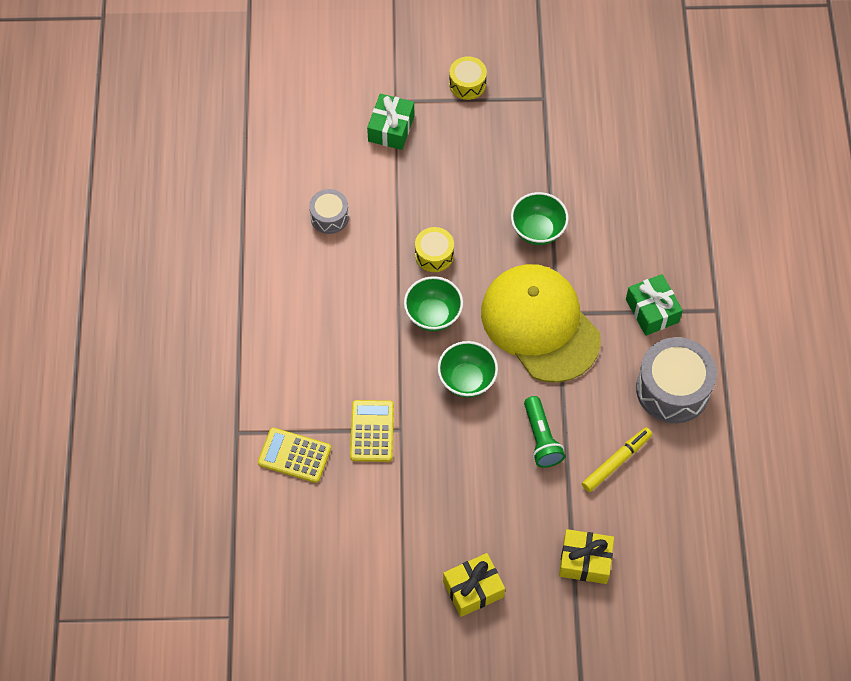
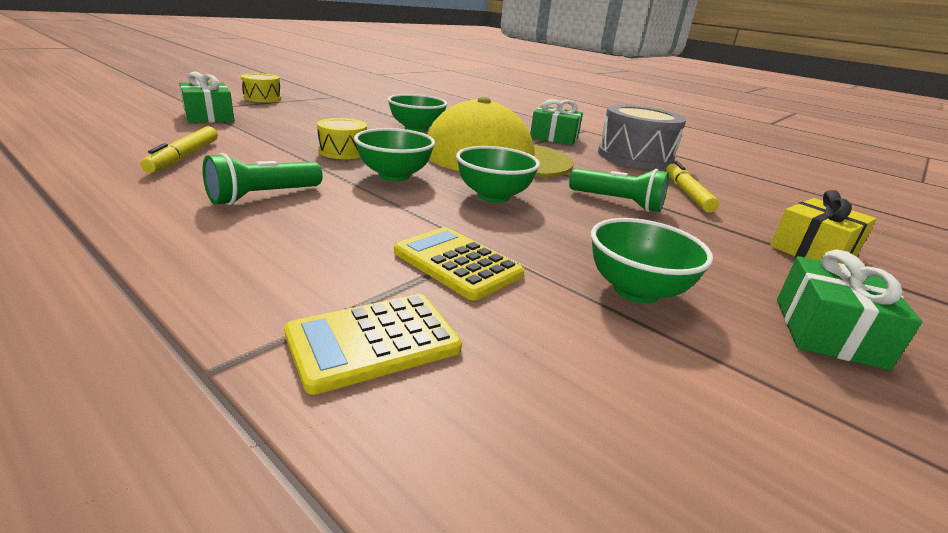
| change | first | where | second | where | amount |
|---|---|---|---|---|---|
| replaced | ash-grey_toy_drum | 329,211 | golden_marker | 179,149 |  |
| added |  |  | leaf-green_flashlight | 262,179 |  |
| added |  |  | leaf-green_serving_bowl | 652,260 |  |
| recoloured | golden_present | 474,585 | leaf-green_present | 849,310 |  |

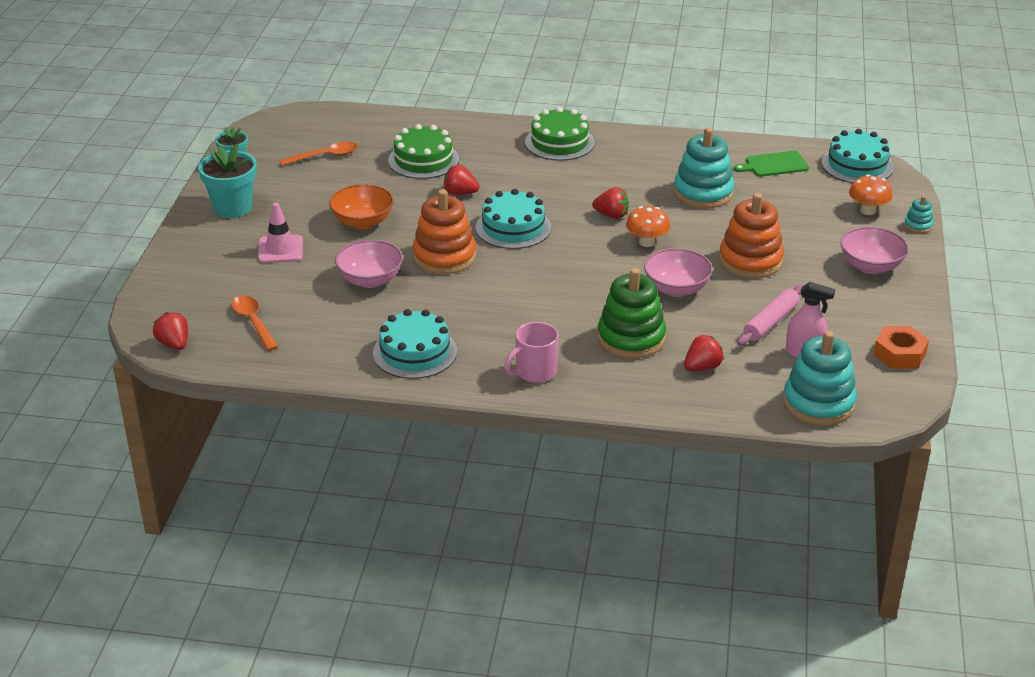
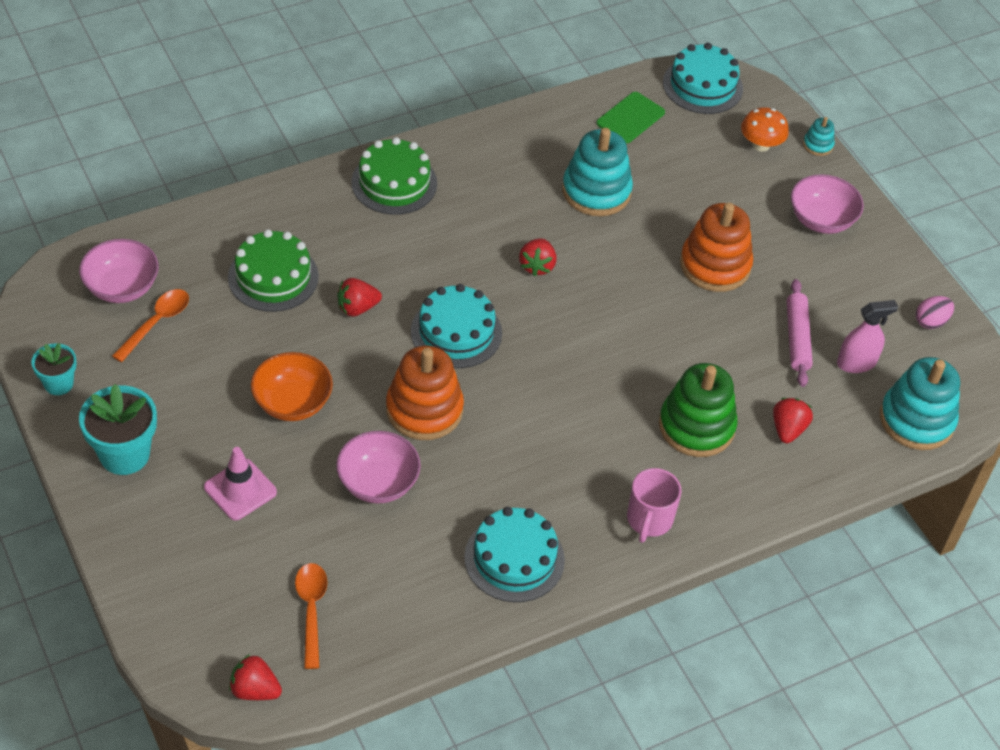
| change | first | where | second | where | amount |
|---|---|---|---|---|---|
| moved | rose-pink_serving_bowl | 678,272 |  | 119,271 |  |
| turned | bright_orange_spoon | 255,323 |  | 311,616 | 60 degrees clockwise |
| turned | scarlet_berry | 610,203 |  | 537,257 | 120 degrees clockwise |
| replaced | bright_orange_hex_nut | 901,347 | rose-pink_egg | 935,312 |  |
| removed | bright_orange_fungus | 648,226 |  |  |  |

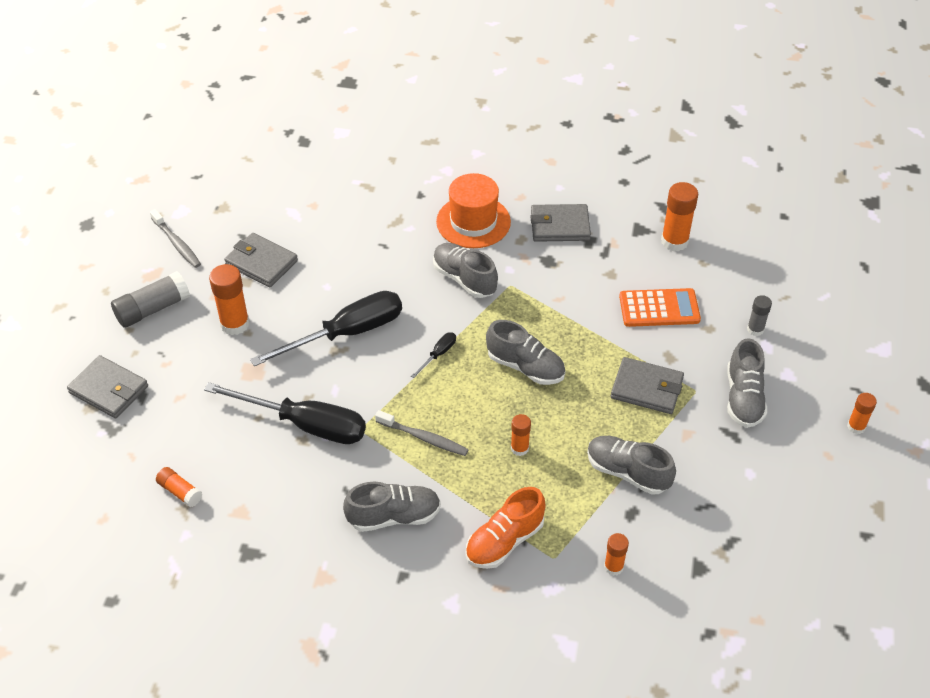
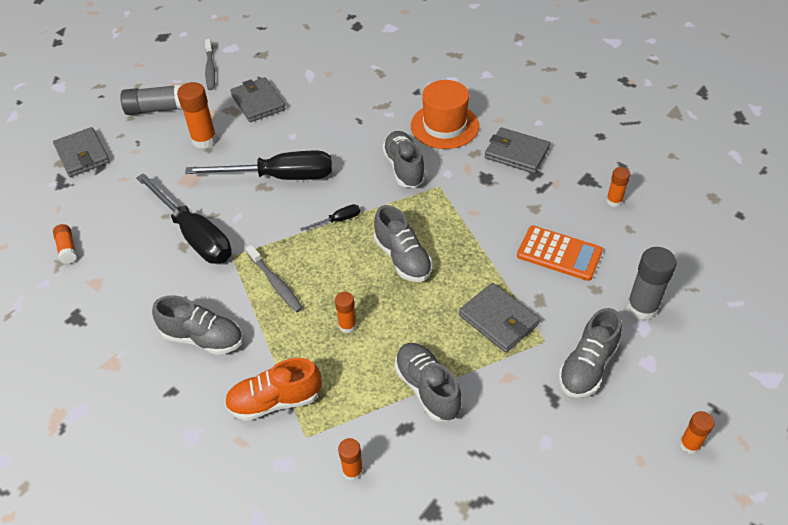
| change | first | where | second | where | amount |
|---|---|---|---|---|---|
| resized | bright_orange_stick_of_glue | 679,216 |  | 618,187 | x0.58 |
| resized | ash-grey_stick_of_glue | 759,315 |  | 652,283 | x1.72 |

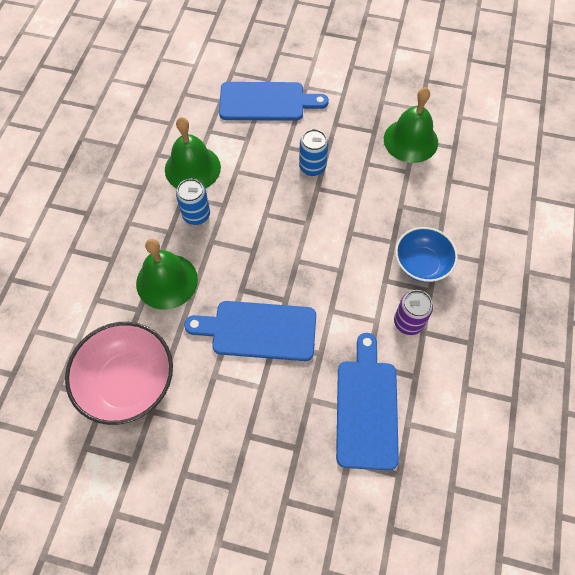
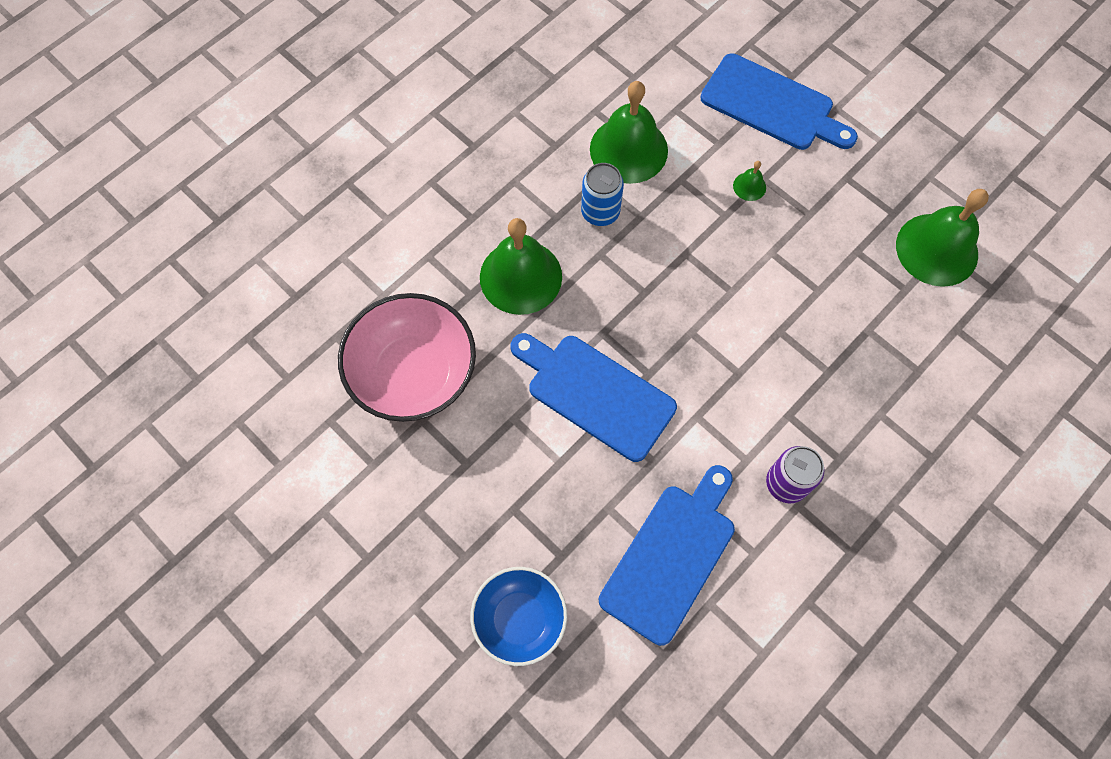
| change | first | where | second | where | amount |
|---|---|---|---|---|---|
| moved | cobalt_serving_bowl | 426,254 |  | 518,616 |  |
| added |  |  | leaf-green_school_bell | 749,181 |  |
| removed | cobalt_tin | 313,152 |  |  |  |

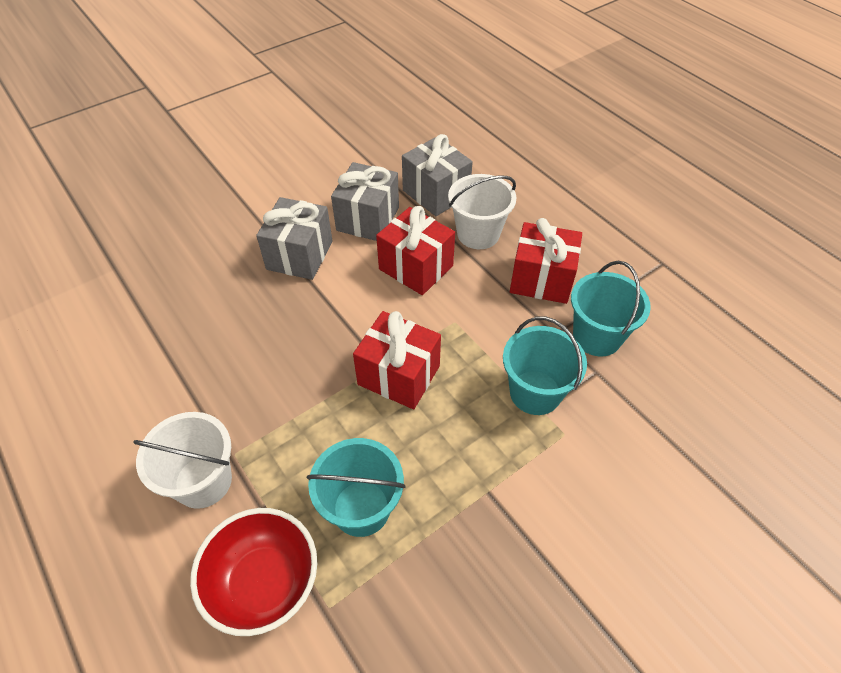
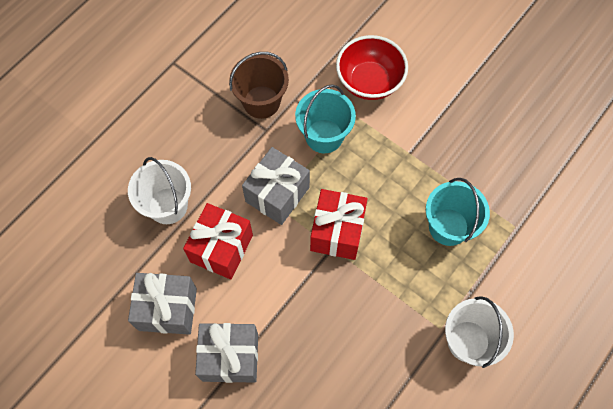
| change | first | where | second | where | amount |
|---|---|---|---|---|---|
| recoloured | turquoise_pail | 611,308 | russet_pail | 259,85 |  |
| moved | ash-grey_present | 437,175 |  | 276,186 |  |
| moved | scarlet_serving_bowl | 253,572 |  | 372,67 |  |
| removed | scarlet_present | 546,261 |  |  |  |

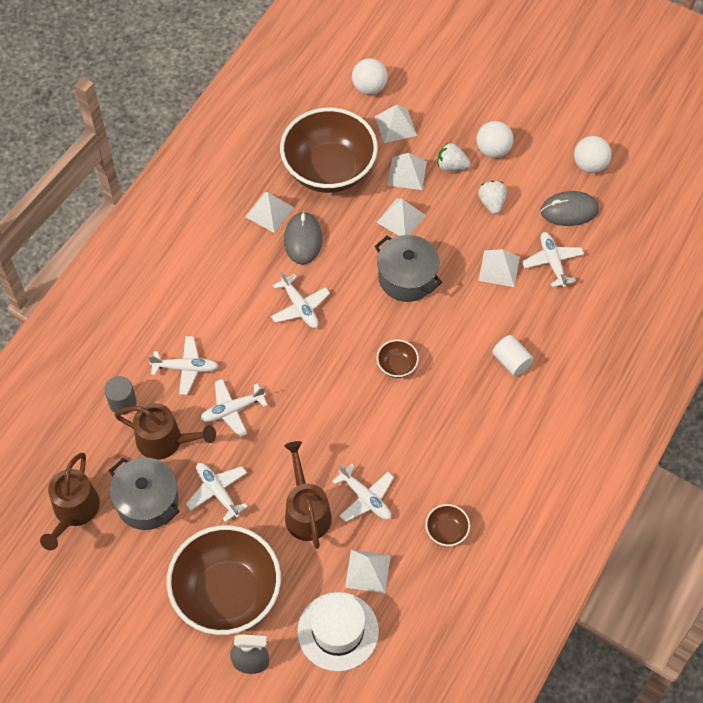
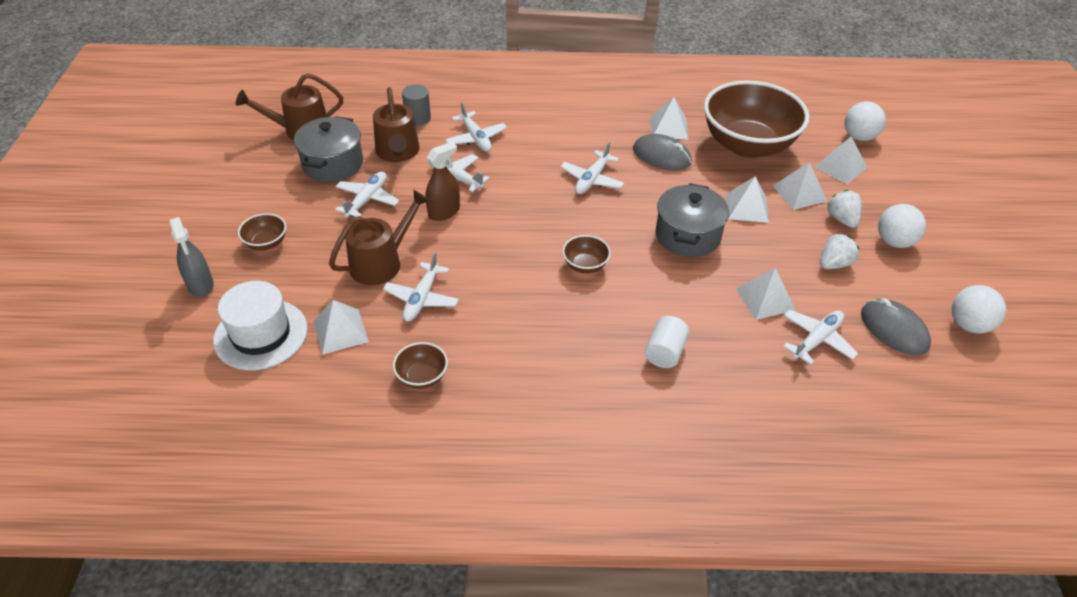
| change | first | where | second | where | amount |
|---|---|---|---|---|---|
| resized | russet_serving_bowl | 223,580 |  | 262,232 | x0.41 |
| added |  |  | russet_spray_cleaner | 442,181 |  |
| turned | ash-grey_mouse | 303,238 |  | 662,152 | 60 degrees clockwise |

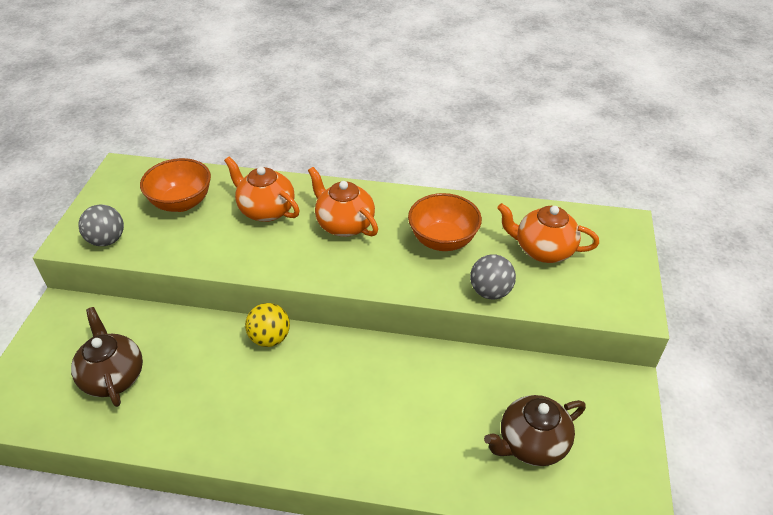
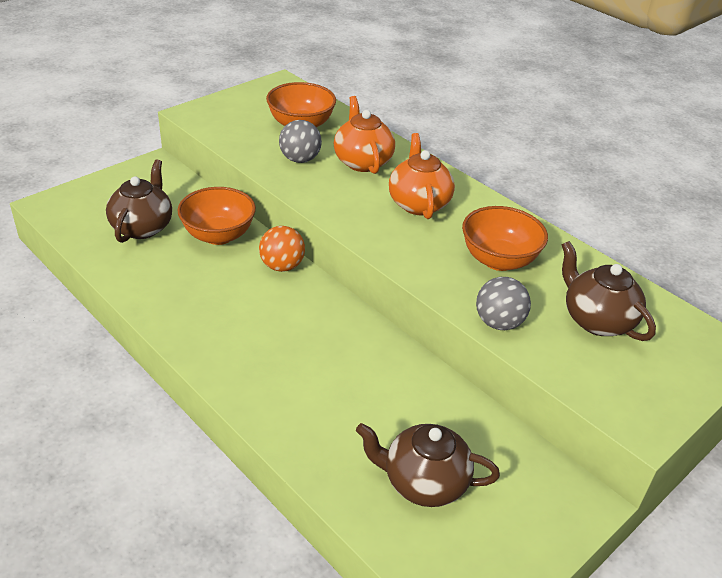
| change | first | where | second | where | amount |
|---|---|---|---|---|---|
| added |  |  | bright_orange_serving_bowl | 216,216 |  |
| recoloured | golden_play_ball | 267,325 | bright_orange_play_ball | 282,249 |  |
| moved | ash-grey_play_ball | 101,225 |  | 300,141 |  |
| recoloured | bright_orange_teapot | 548,233 | russet_teapot | 608,291 |  |

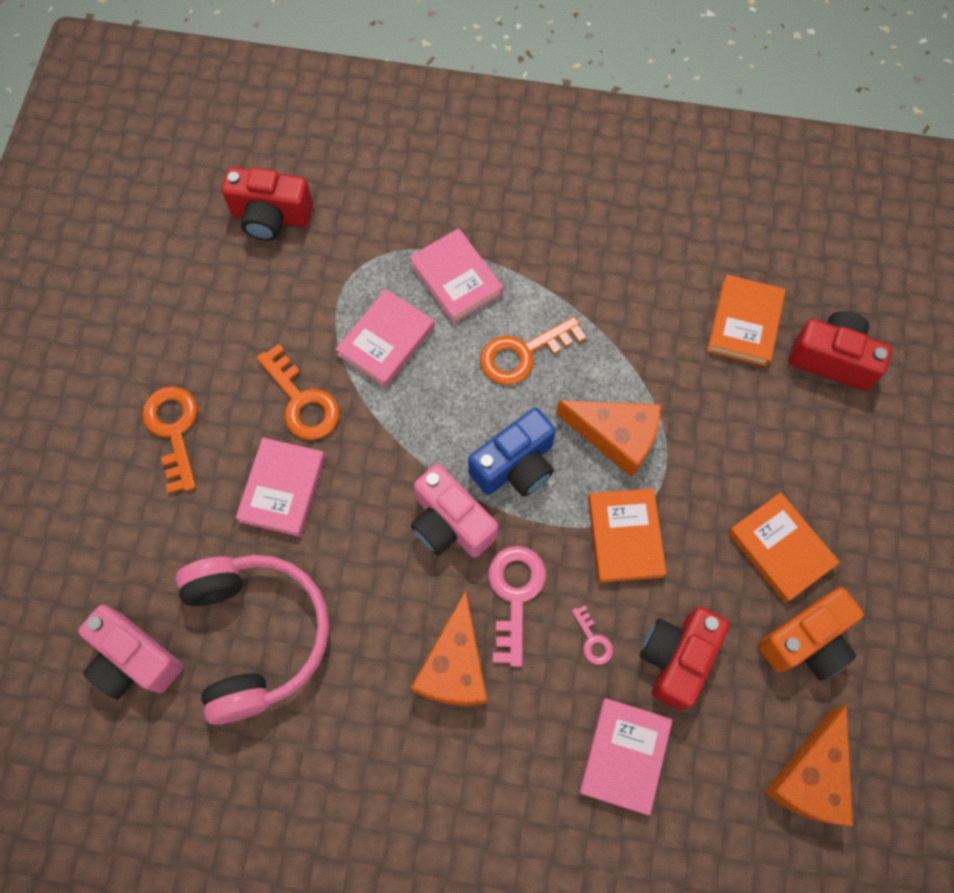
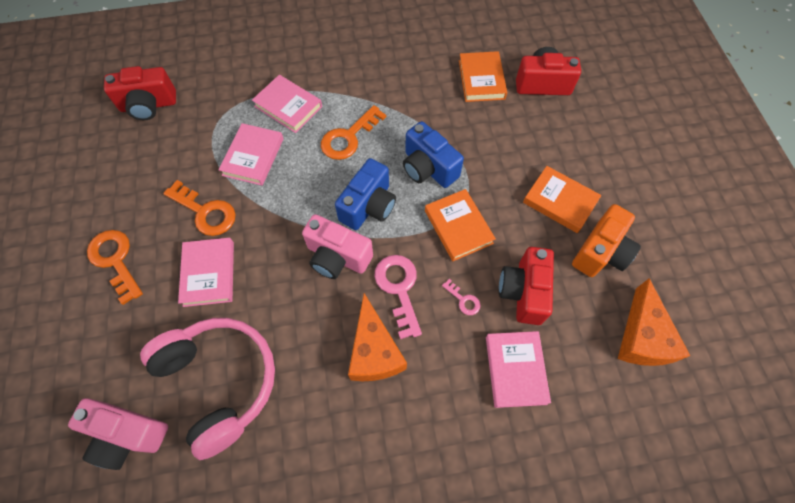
| change | first | where | second | where | amount |
|---|---|---|---|---|---|
| replaced | bright_orange_cheese | 608,438 | cobalt_camera | 433,154 |  |

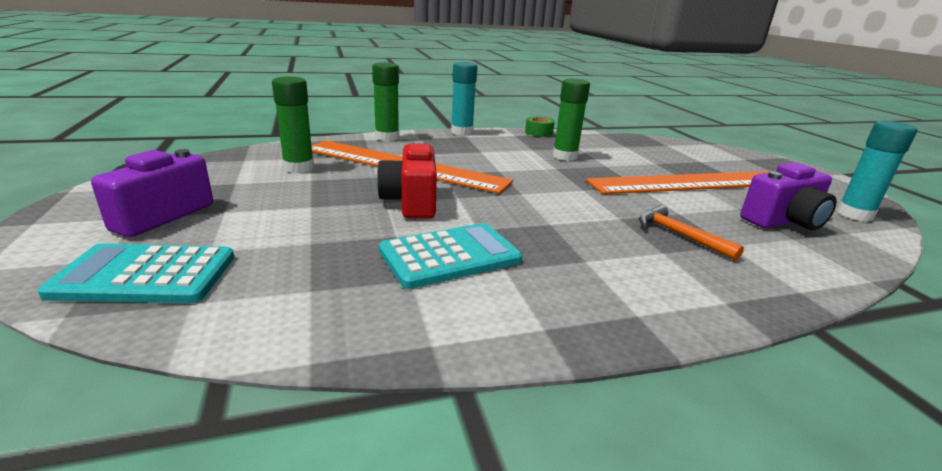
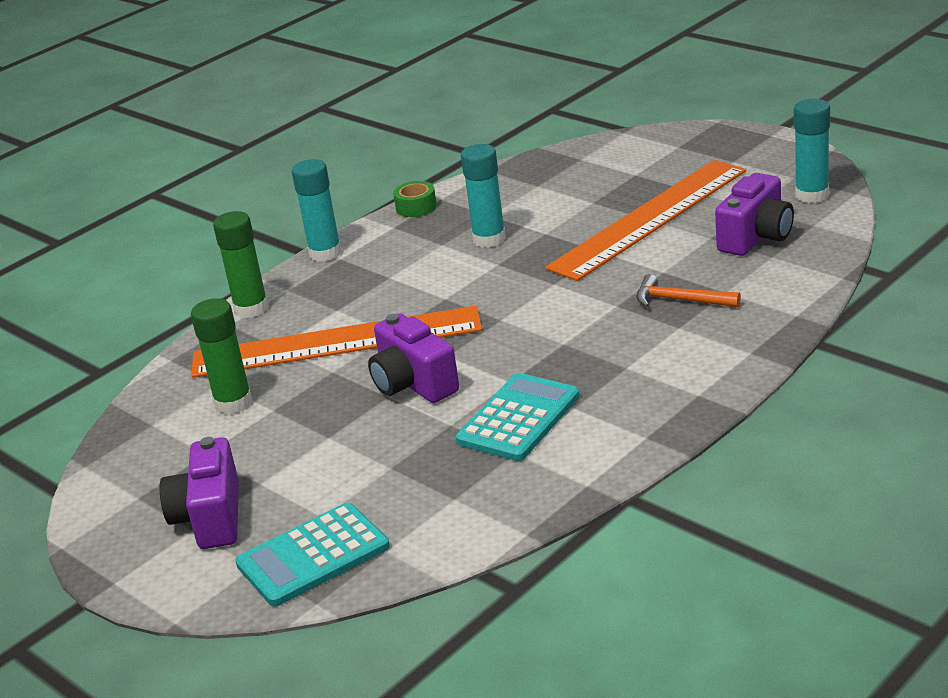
| change | first | where | second | where | amount |
|---|---|---|---|---|---|
| recoloured | scarlet_camera | 407,179 | violet_camera | 413,358 |  |
| recoloured | leaf-green_stick_of_glue | 571,120 | turquoise_stick_of_glue | 483,196 |  |

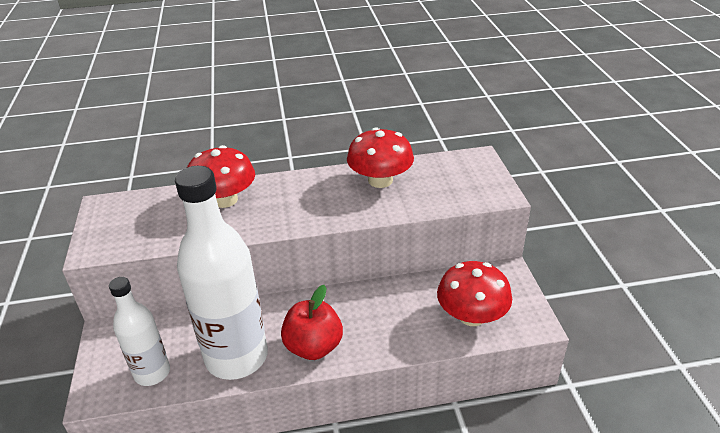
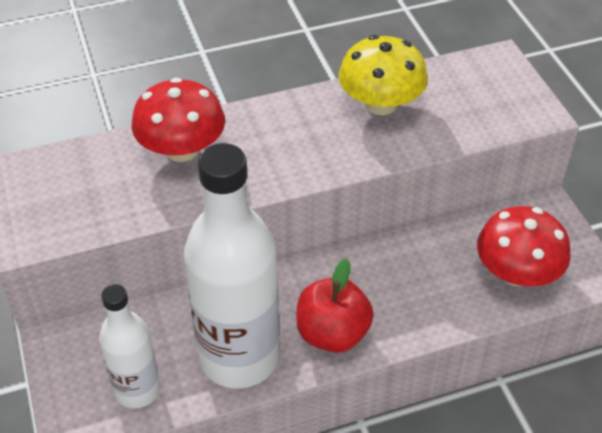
| change | first | where | second | where | amount |
|---|---|---|---|---|---|
| recoloured | scarlet_fungus | 380,157 | golden_fungus | 383,75 |  |

